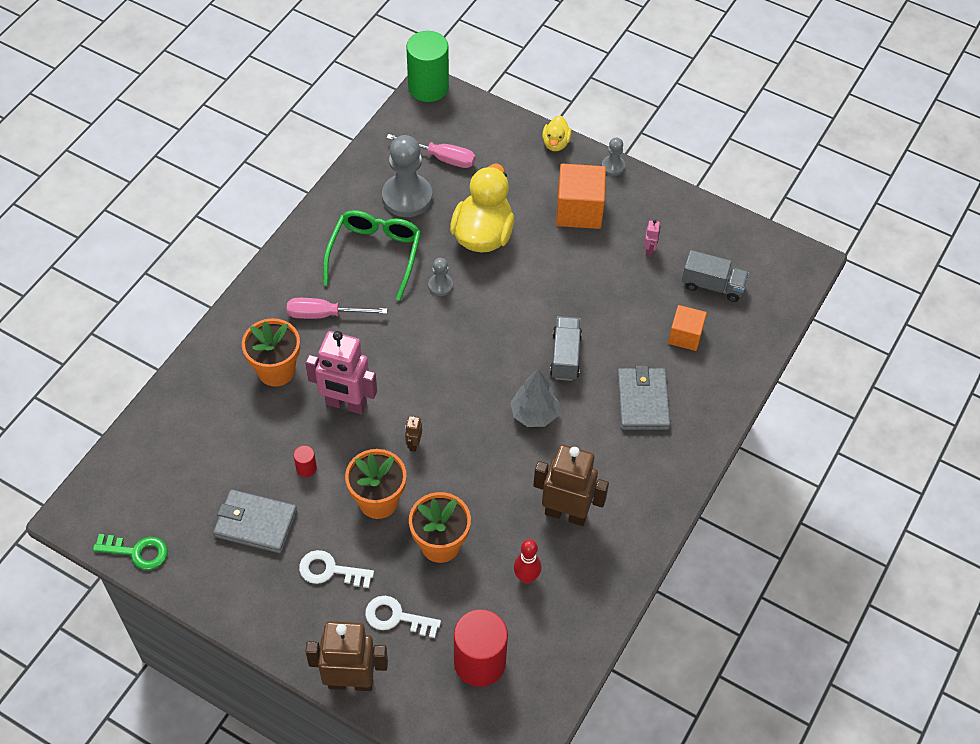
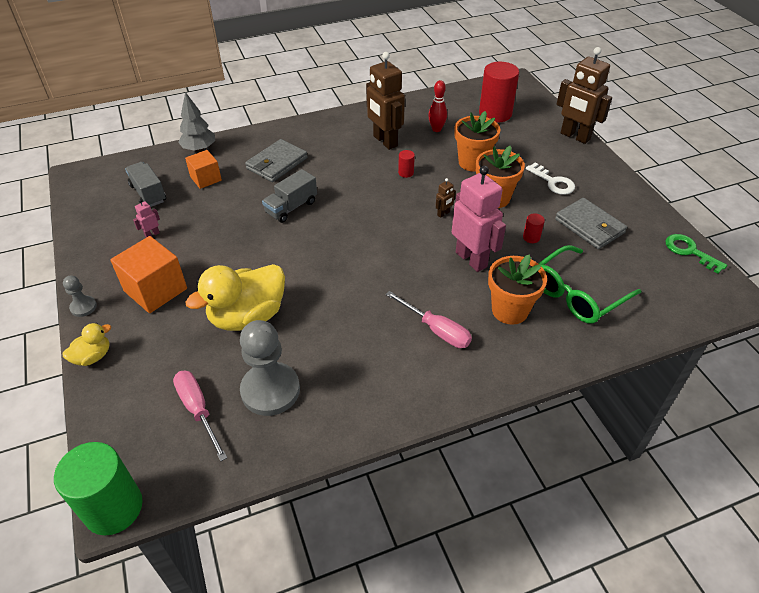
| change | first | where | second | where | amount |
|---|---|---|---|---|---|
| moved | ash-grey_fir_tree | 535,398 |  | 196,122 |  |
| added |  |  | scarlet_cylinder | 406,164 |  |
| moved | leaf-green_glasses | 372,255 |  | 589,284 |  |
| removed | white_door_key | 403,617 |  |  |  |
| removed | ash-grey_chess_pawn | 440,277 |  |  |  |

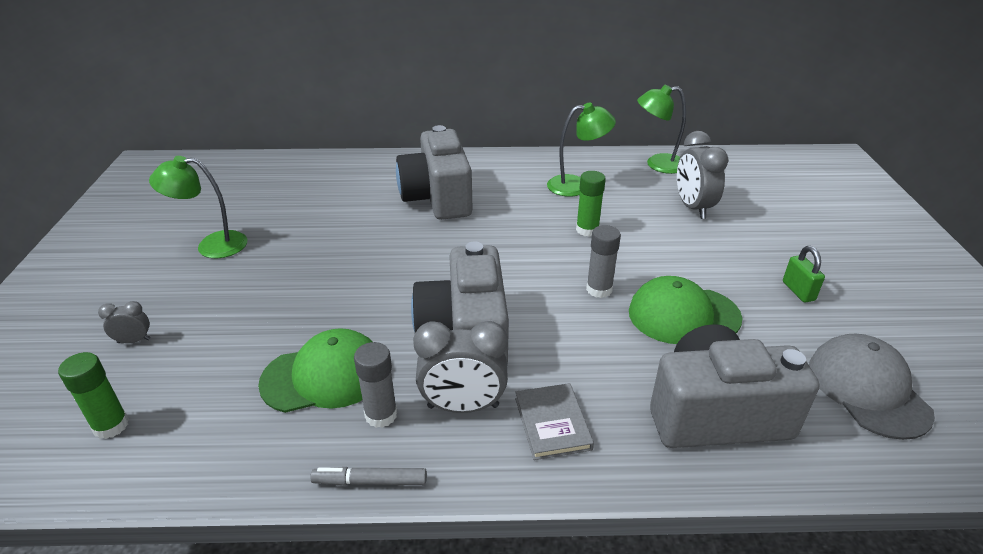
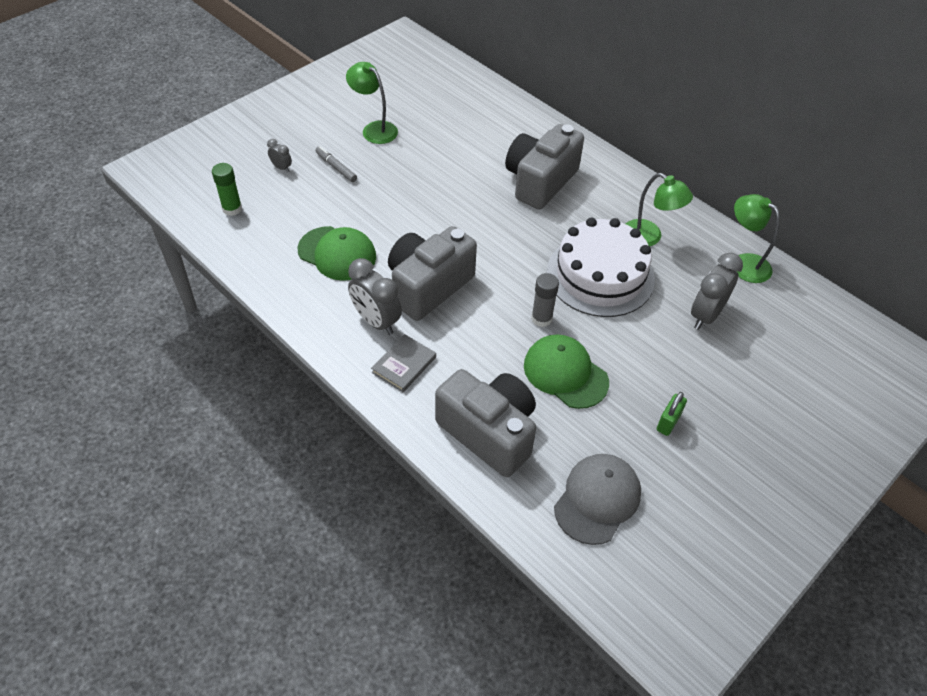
| change | first | where | second | where | amount |
|---|---|---|---|---|---|
| moved | ash-grey_marker | 368,476 |  | 336,164 |  |
| replaced | leaf-green_stick_of_glue | 591,204 | white_cake | 601,267 |  |
| removed | ash-grey_stick_of_glue | 375,385 |  |  |  |

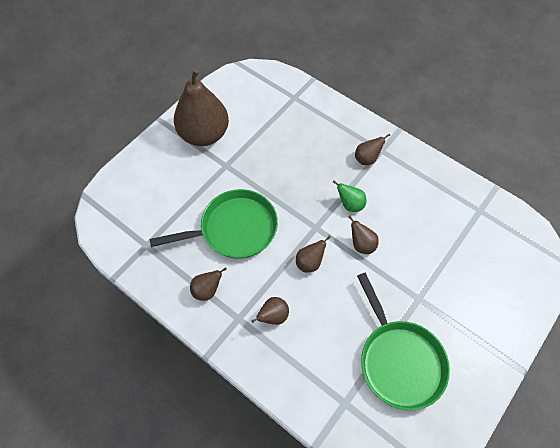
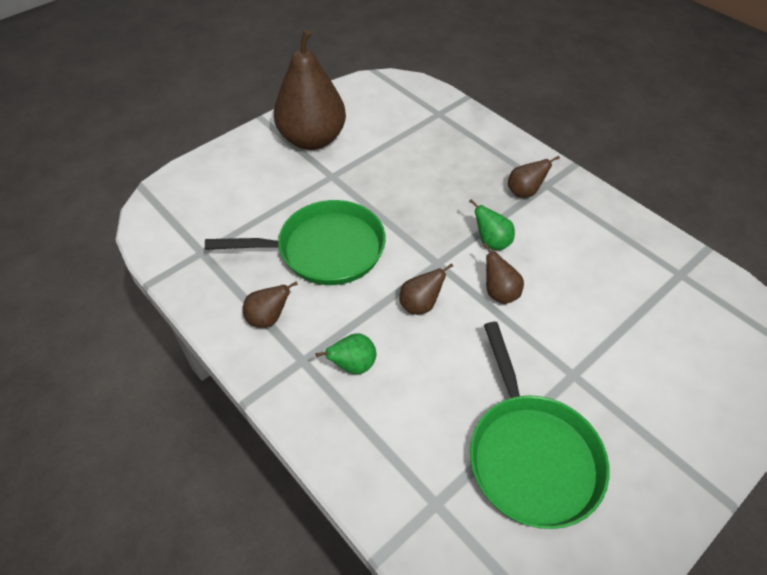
| change | first | where | second | where | amount |
|---|---|---|---|---|---|
| recoloured | russet_toy_pear | 270,311 | leaf-green_toy_pear | 346,354 |  |

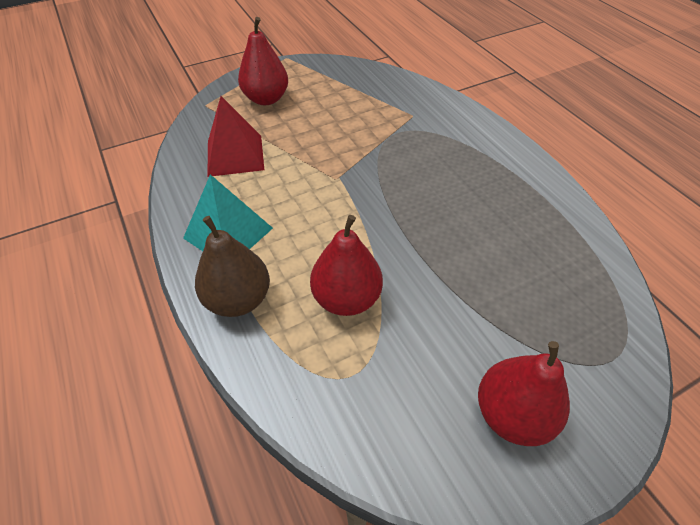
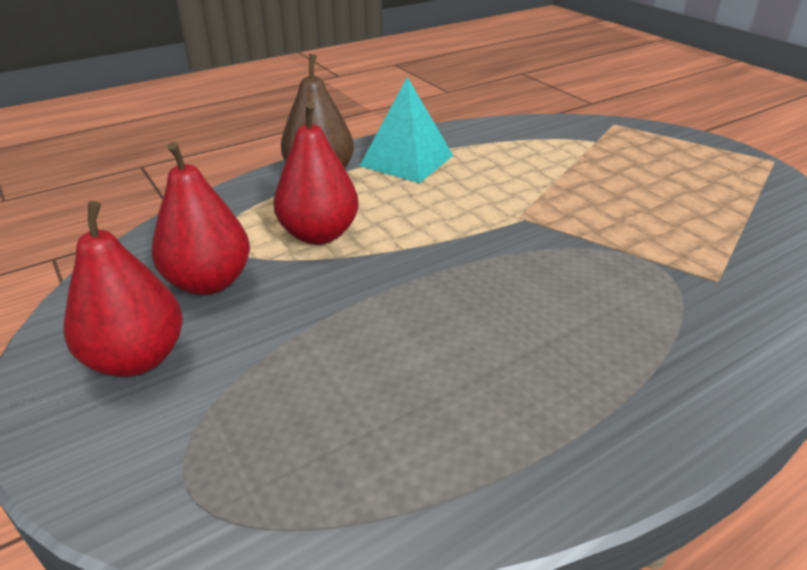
| change | first | where | second | where | amount |
|---|---|---|---|---|---|
| moved | scarlet_toy_pear | 263,61 |  | 200,218 |  |
| removed | scarlet_pyramid_shape | 235,136 |  |  |  |

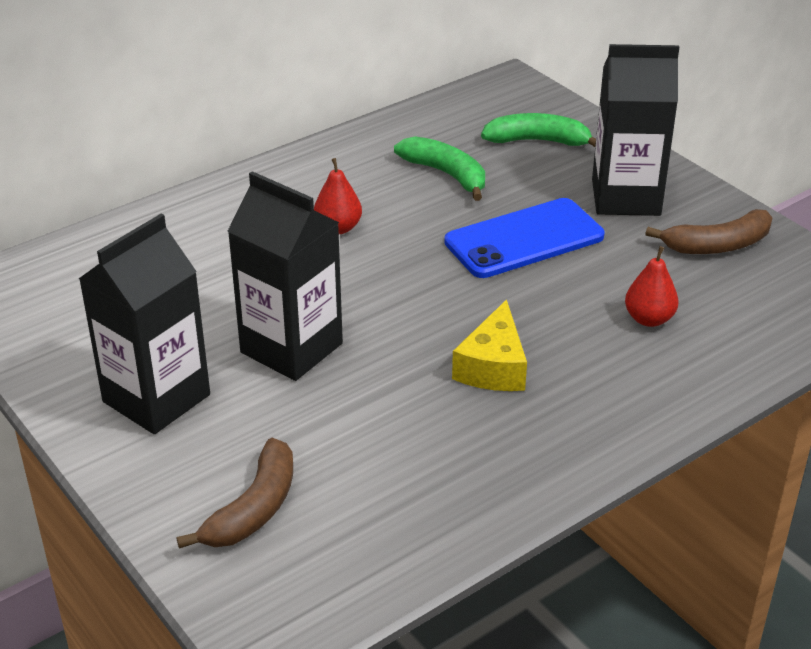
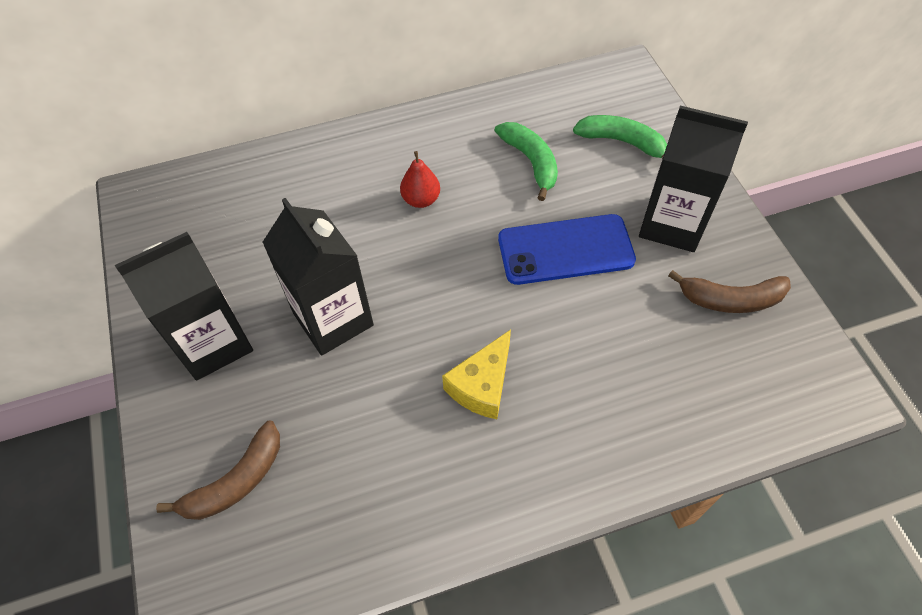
| change | first | where | second | where | amount |
|---|---|---|---|---|---|
| removed | scarlet_toy_pear | 652,286 |  |  |  |

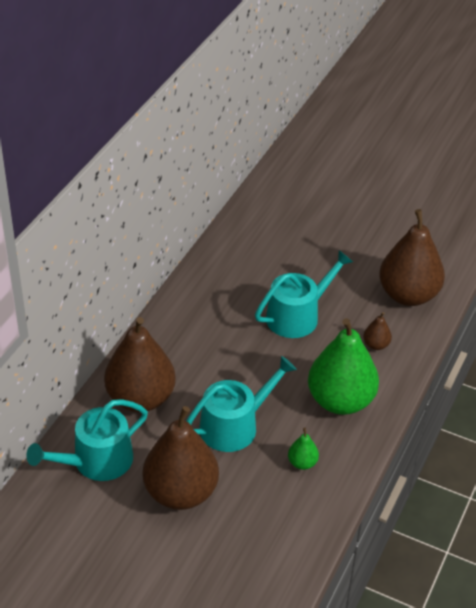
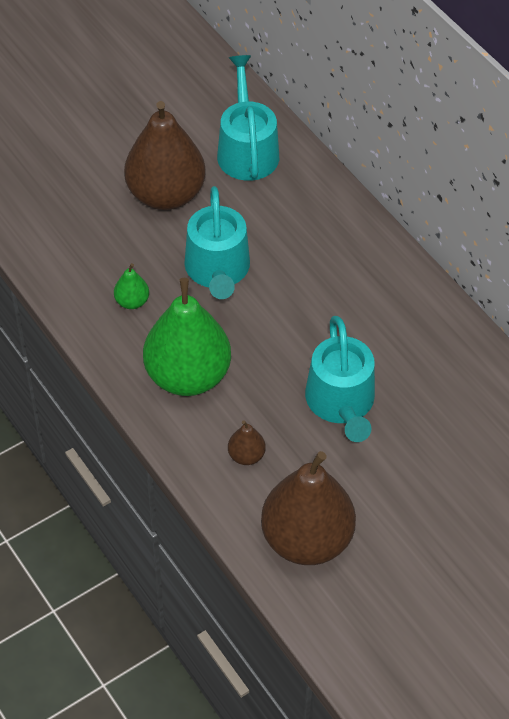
| change | first | where | second | where | amount |
|---|---|---|---|---|---|
| removed | russet_toy_pear | 140,364 |  |  |  |

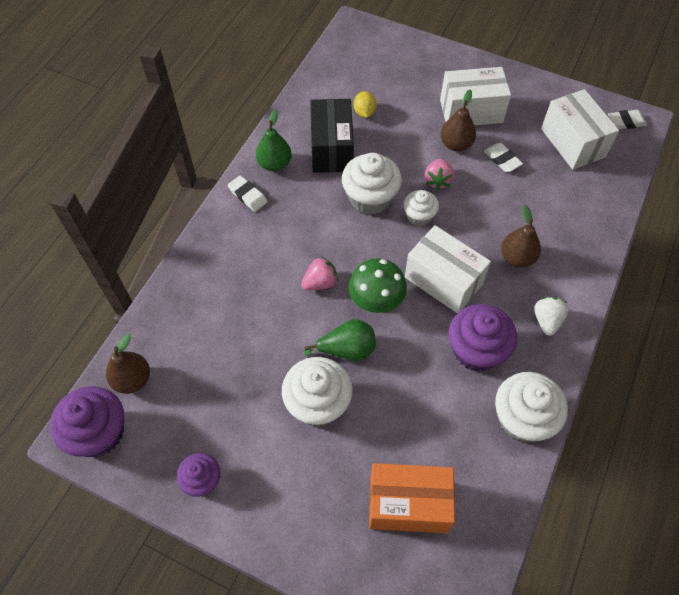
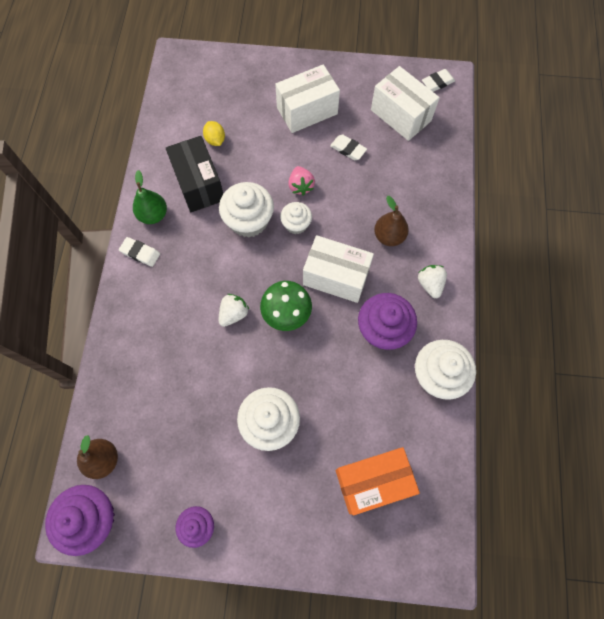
| change | first | where | second | where | amount |
|---|---|---|---|---|---|
| recoloured | rose-pink_berry | 319,273 | white_berry | 234,310 |  |
| removed | leaf-green_toy_pear | 340,340 |  |  |  |
| removed | russet_toy_pear | 458,120 |  |  |  |

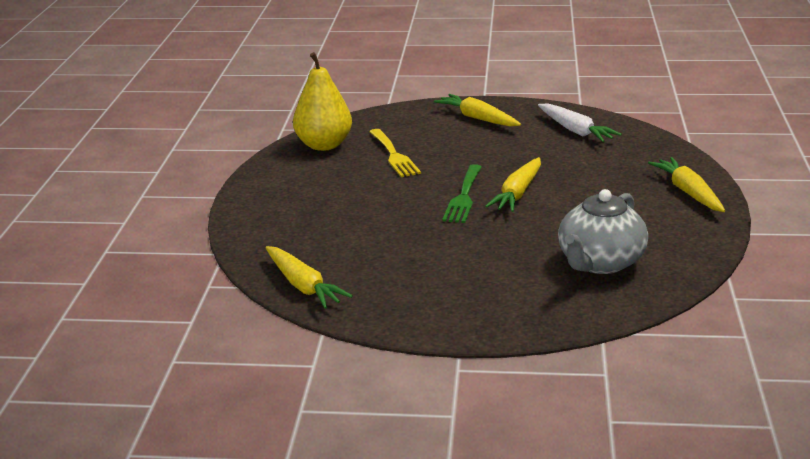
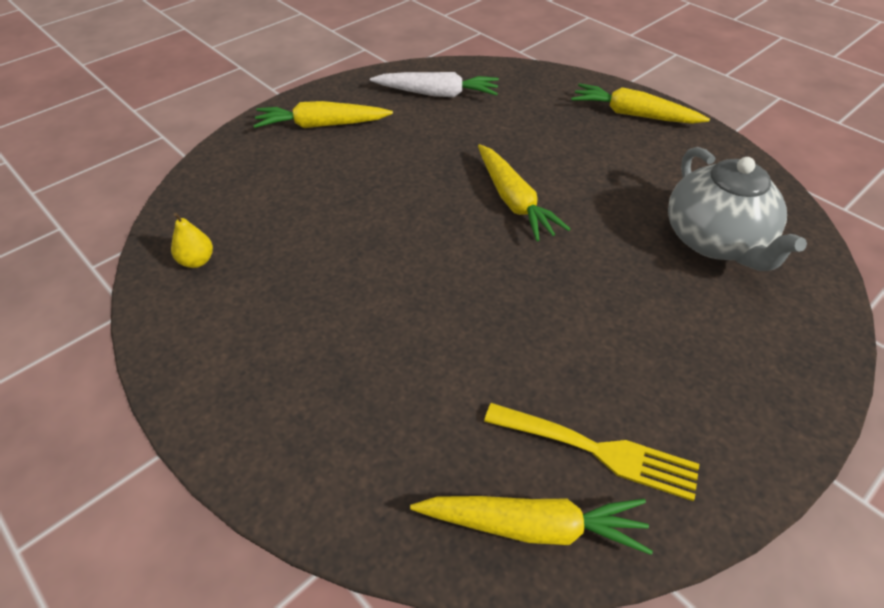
| change | first | where | second | where | amount |
|---|---|---|---|---|---|
| resized | golden_toy_pear | 322,101 |  | 192,240 | x0.43 |
| moved | golden_fork | 395,153 |  | 591,452 |  |
| removed | leaf-green_fork | 462,193 |  |  |  |

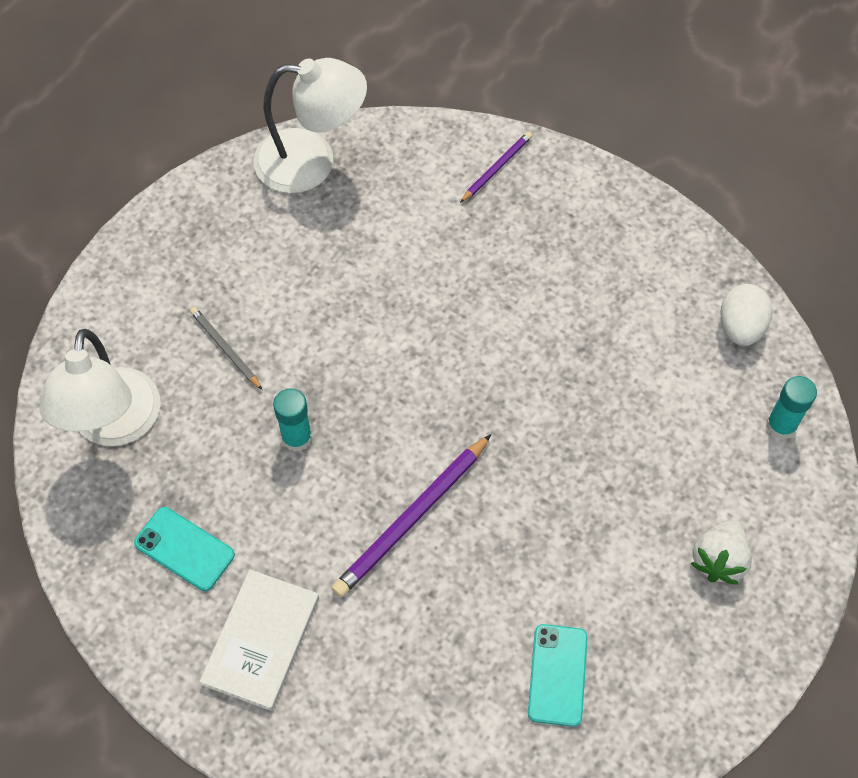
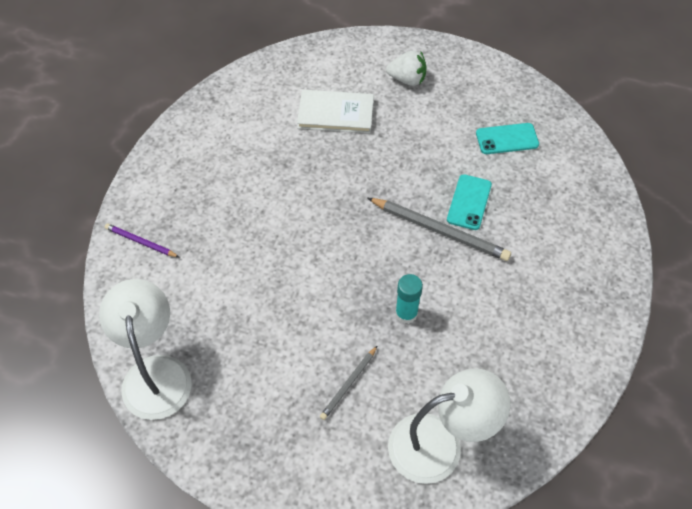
| change | first | where | second | where | amount |
|---|---|---|---|---|---|
| moved | white_hardback | 259,640 |  | 335,111 |  |
| recoloured | violet_lead_pencil | 411,516 | ash-grey_lead_pencil | 439,229 |  |
| moved | turquoise_phone | 184,549 |  | 469,202 |  |
| removed | white_egg | 746,315 |  |  |  |
| removed | turquoise_stick_of_glue | 791,407 |  |  |  |

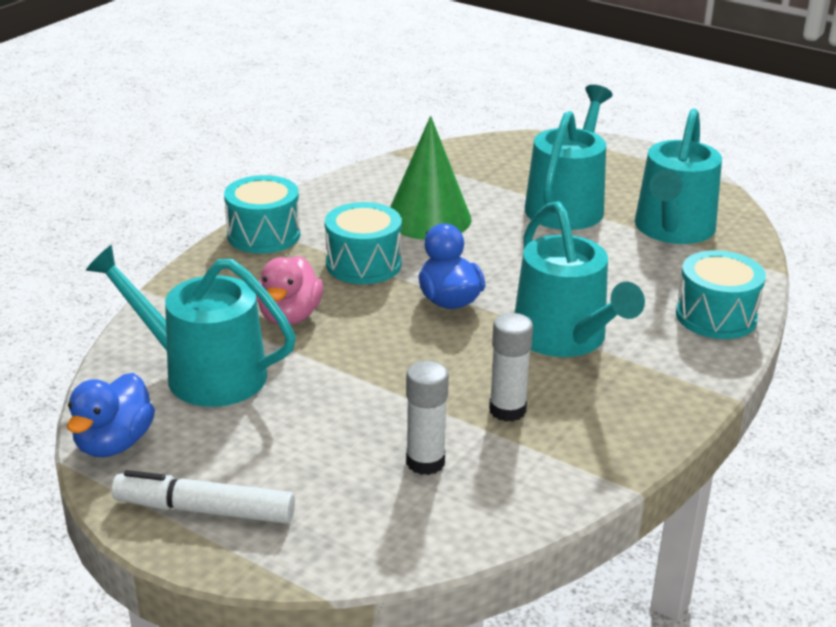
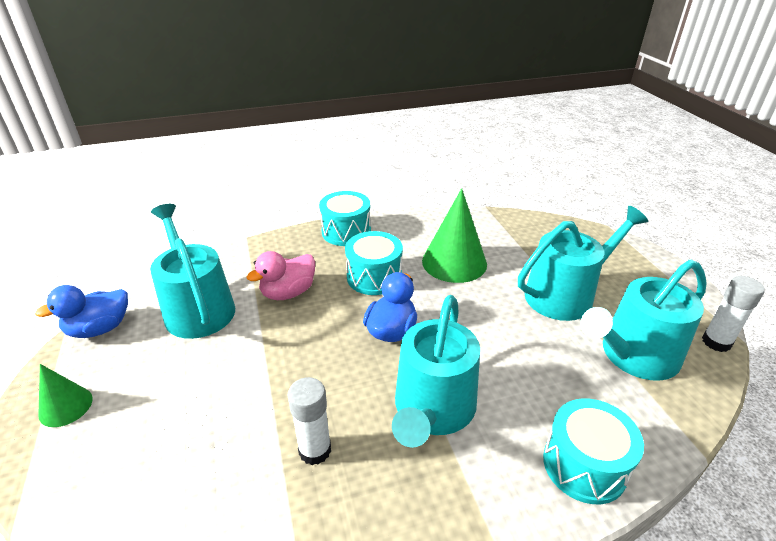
| change | first | where | second | where | amount |
|---|---|---|---|---|---|
| replaced | white_marker | 203,497 | leaf-green_solid_cone | 65,395 |  |
| moved | white_stick_of_glue | 427,418 |  | 733,314 |  |

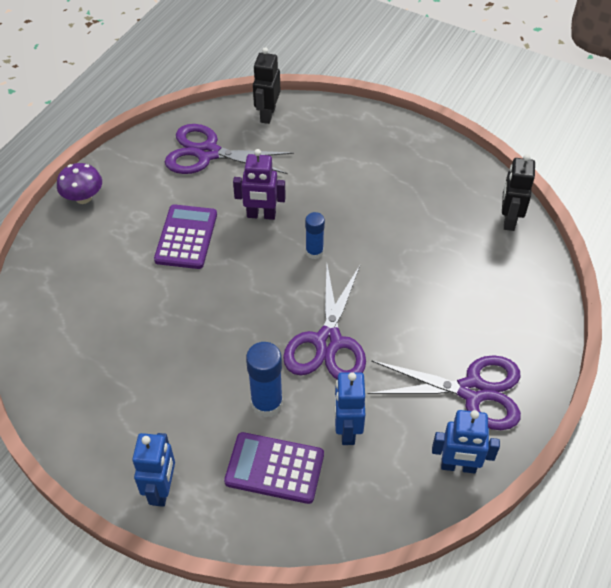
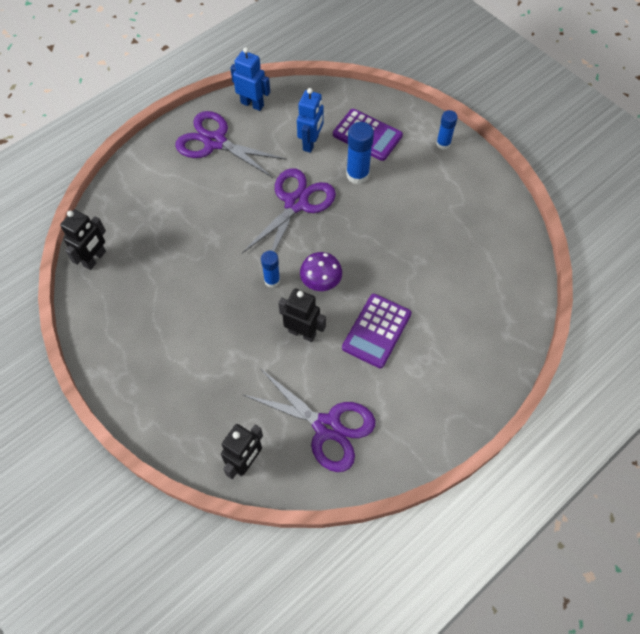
| change | first | where | second | where | amount |
|---|---|---|---|---|---|
| recoloured | violet_toy_robot | 259,184 | jet-black_toy_robot | 302,315 |  |
| moved | violet_fungus | 79,183 |  | 321,271 |  |
| replaced | cobalt_toy_robot | 153,470 | cobalt_stick_of_glue | 447,130 |  |

